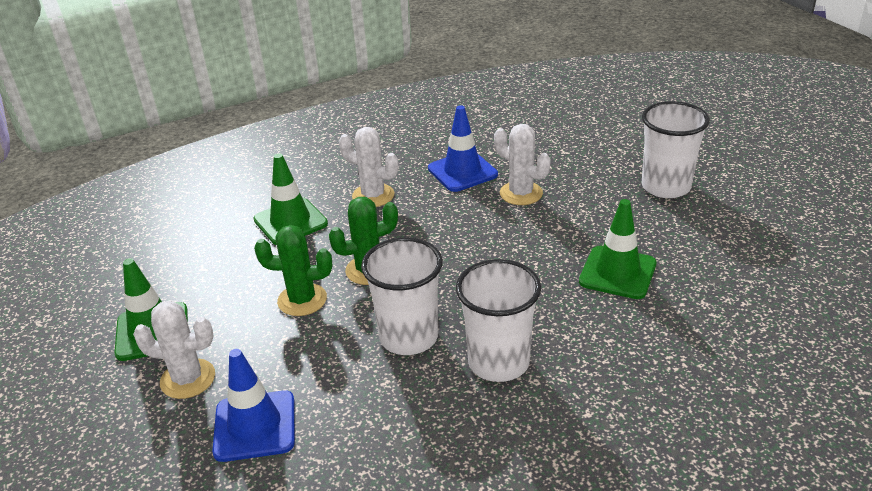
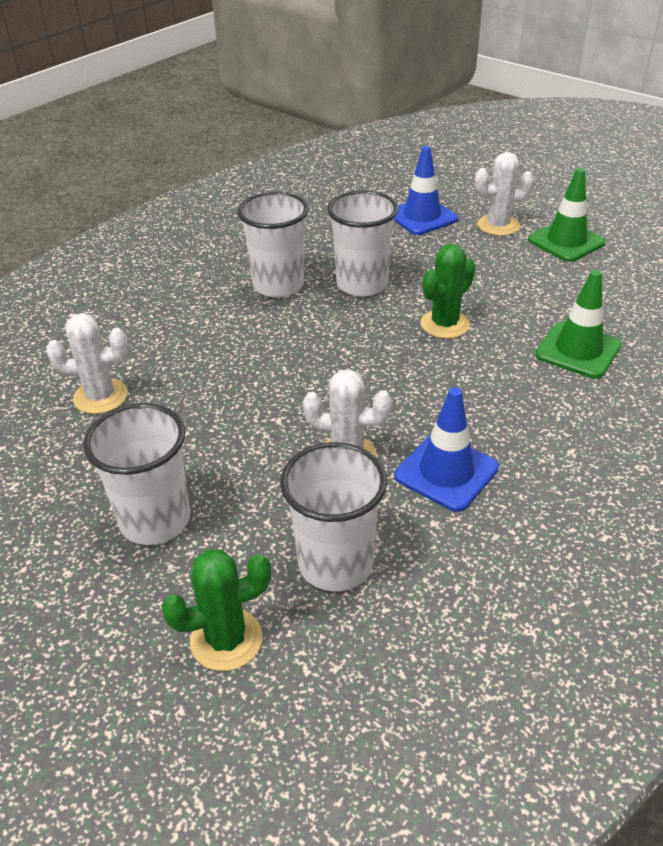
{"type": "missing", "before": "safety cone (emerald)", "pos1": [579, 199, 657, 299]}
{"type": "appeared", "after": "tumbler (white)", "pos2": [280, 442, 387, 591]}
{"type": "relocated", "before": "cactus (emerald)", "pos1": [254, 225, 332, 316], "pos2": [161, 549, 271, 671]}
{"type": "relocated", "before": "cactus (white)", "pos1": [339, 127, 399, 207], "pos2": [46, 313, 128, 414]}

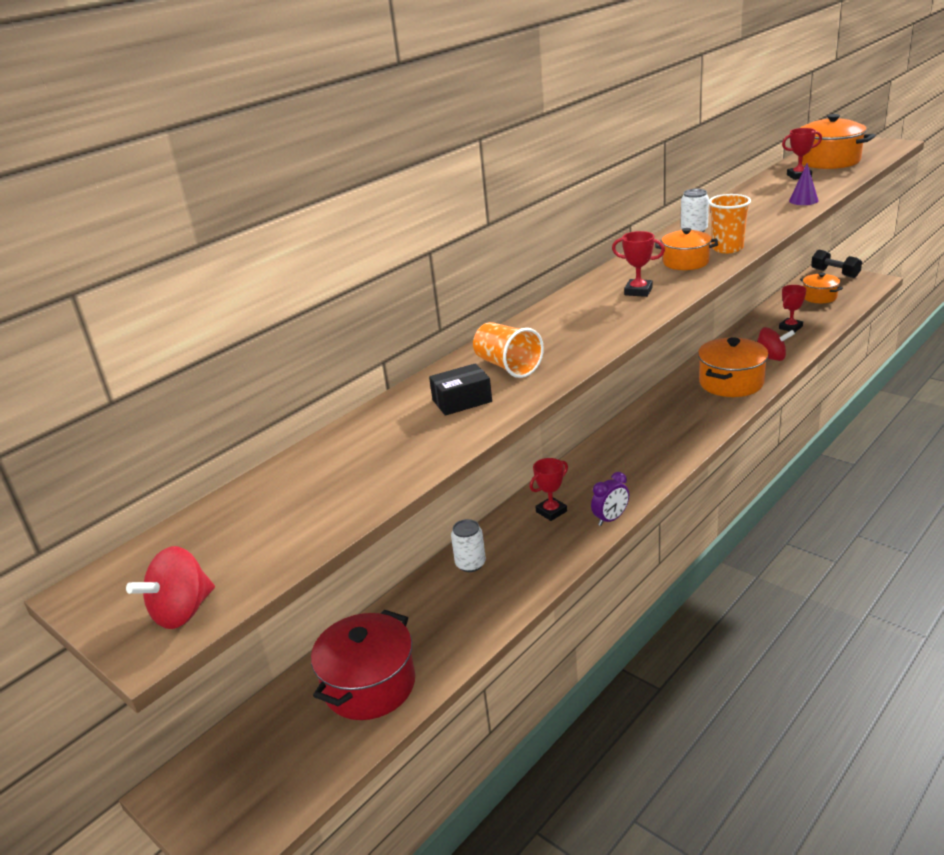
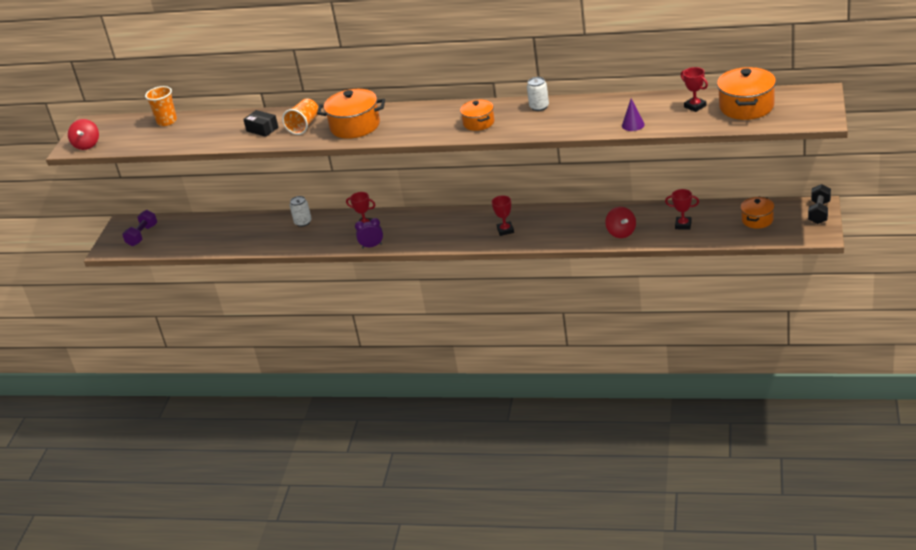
{"type": "missing", "before": "cooking pot (crimson)", "pos1": [311, 610, 415, 720]}
{"type": "appeared", "after": "free weight (royal purple)", "pos2": [122, 210, 157, 246]}
{"type": "relocated", "before": "award cup (crimson)", "pos1": [612, 231, 665, 297], "pos2": [492, 195, 514, 236]}
{"type": "relocated", "before": "cooking pot (orange)", "pos1": [698, 337, 769, 397], "pos2": [317, 89, 385, 139]}
{"type": "relocated", "before": "tumbler (orange)", "pos1": [708, 194, 751, 253], "pos2": [145, 86, 177, 126]}
{"type": "spun", "before": "toy top (crimson)", "pos1": [126, 546, 215, 629], "pos2": [68, 119, 99, 150], "turn": -105}
{"type": "spun", "before": "alarm clock (royal purple)", "pos1": [591, 472, 629, 526], "pos2": [355, 218, 383, 248], "turn": 150}

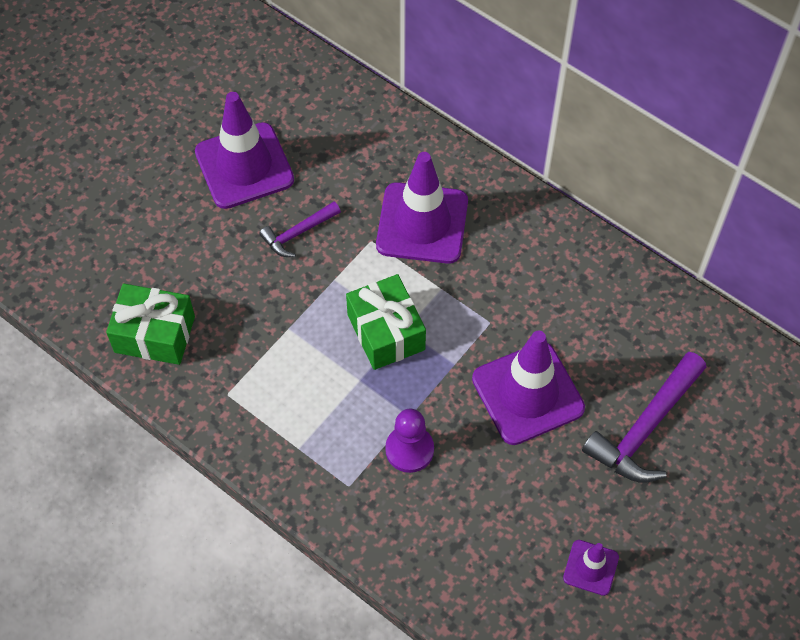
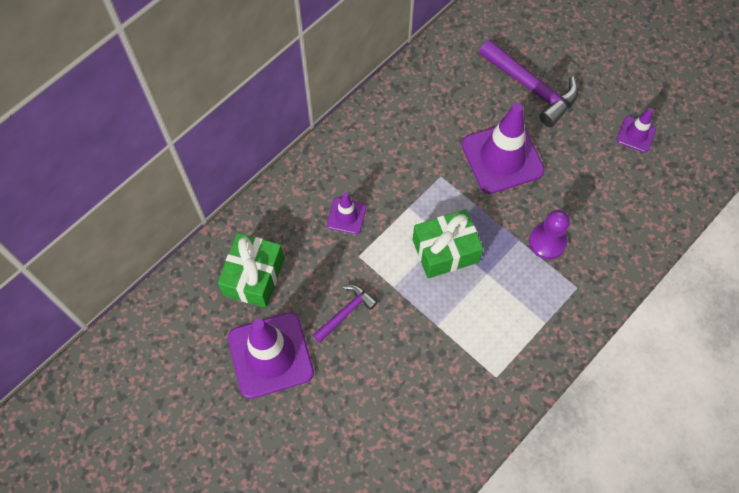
{"type": "relocated", "before": "wrapped gift (emerald)", "pos1": [106, 283, 195, 365], "pos2": [218, 233, 284, 308]}
{"type": "spun", "before": "hammer (royal purple)", "pos1": [259, 202, 341, 257], "pos2": [313, 285, 378, 343], "turn": -105}
{"type": "size", "before": "safety cone (royal purple)", "pos1": [376, 152, 468, 264], "pos2": [327, 193, 366, 234], "scale": 0.5}

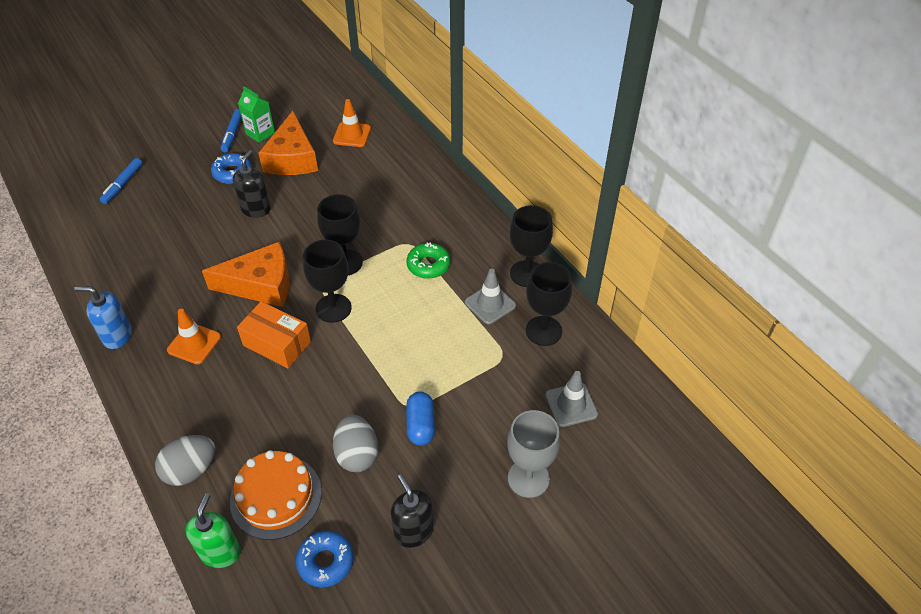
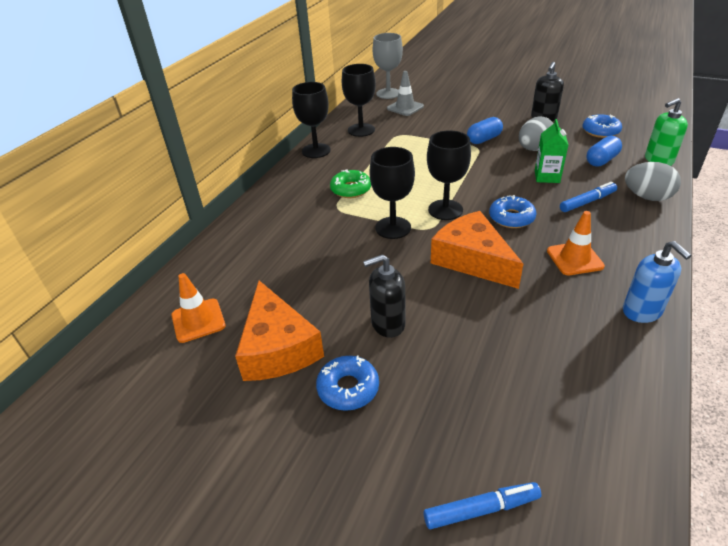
{"type": "missing", "before": "safety cone (ash-grey)", "pos1": [465, 269, 516, 325]}
{"type": "relocated", "before": "marker (royal blue)", "pos1": [221, 109, 242, 152], "pos2": [560, 182, 617, 212]}
{"type": "relocated", "before": "carton (emerald)", "pos1": [238, 86, 275, 143], "pos2": [535, 119, 568, 183]}
{"type": "relocated", "before": "wine glass (ash-grey)", "pos1": [507, 410, 560, 498], "pos2": [372, 33, 403, 99]}
{"type": "exchanged", "before": "layer cake (orange)", "after": "capsule (royal blue)", "pos1": [230, 450, 322, 540], "pos2": [586, 136, 622, 167]}
{"type": "exchanged", "before": "box (orange)", "after": "donut (royal blue)", "pos1": [237, 301, 311, 368], "pos2": [489, 195, 537, 228]}
{"type": "spun", "before": "cheese (orange)", "pos1": [258, 111, 318, 175], "pos2": [235, 281, 324, 381], "turn": 105}

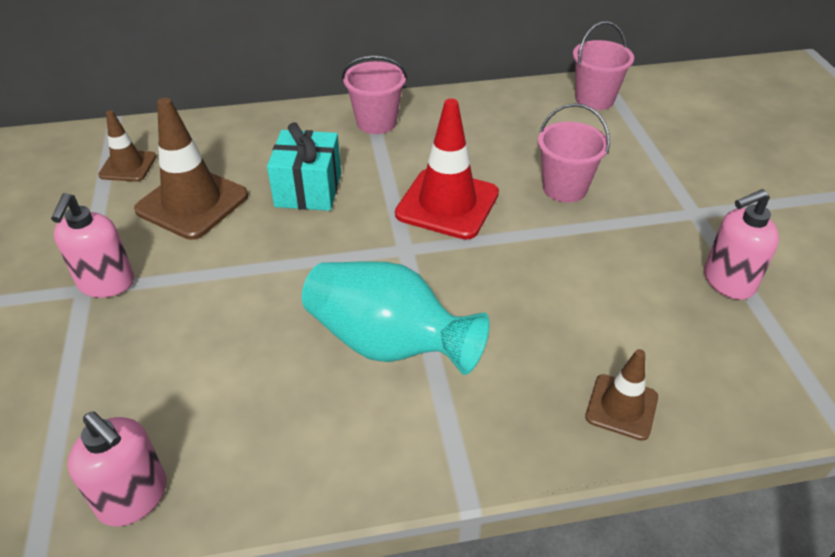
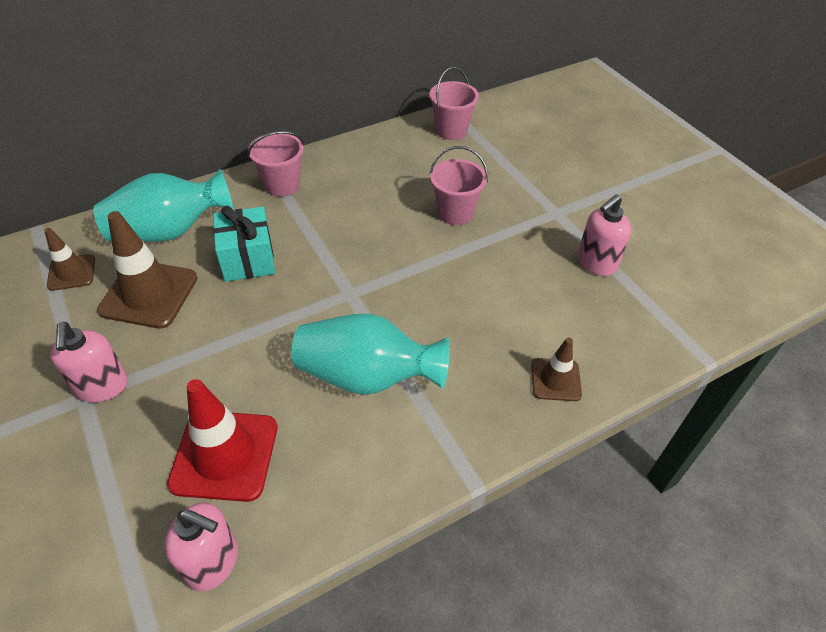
{"type": "appeared", "after": "flower vase (turquoise)", "pos2": [93, 169, 233, 242]}
{"type": "relocated", "before": "safety cone (crimson)", "pos1": [395, 99, 499, 240], "pos2": [167, 379, 277, 502]}

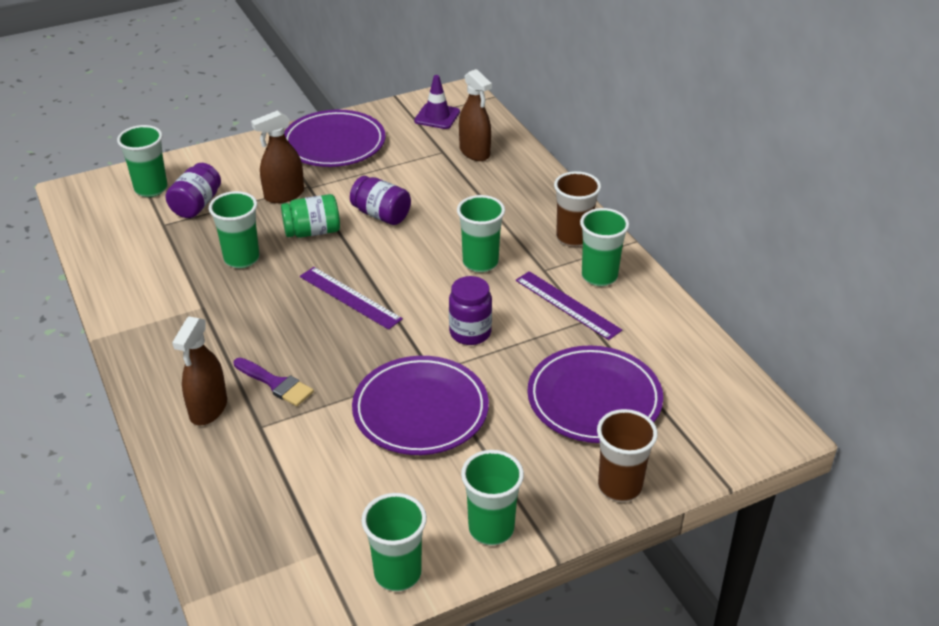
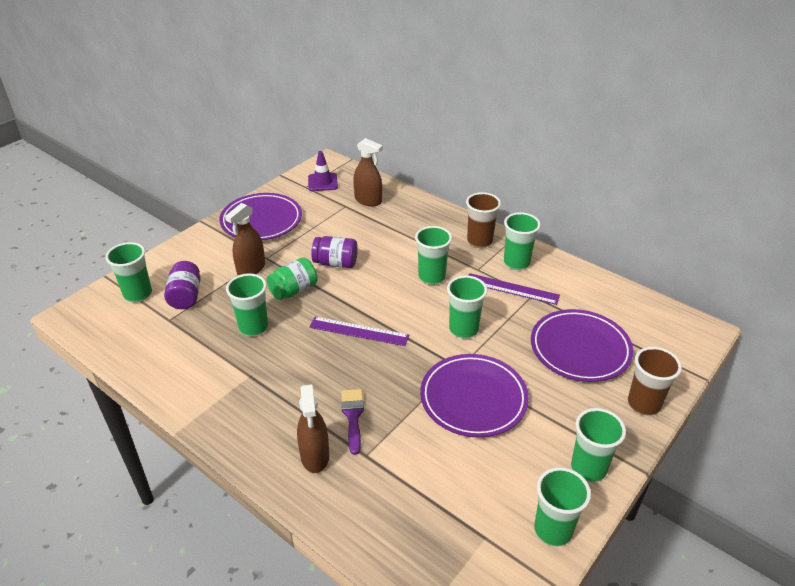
{"type": "exchanged", "before": "preserve jar (royal purple)", "after": "tumbler (emerald)", "pos1": [449, 276, 492, 345], "pos2": [447, 275, 488, 339]}
{"type": "spun", "before": "brush (royal purple)", "pos1": [234, 358, 314, 406], "pos2": [341, 389, 364, 455], "turn": -105}

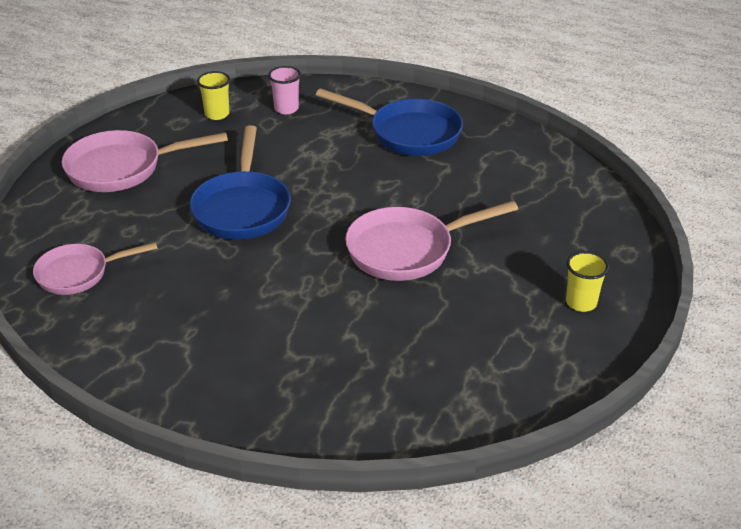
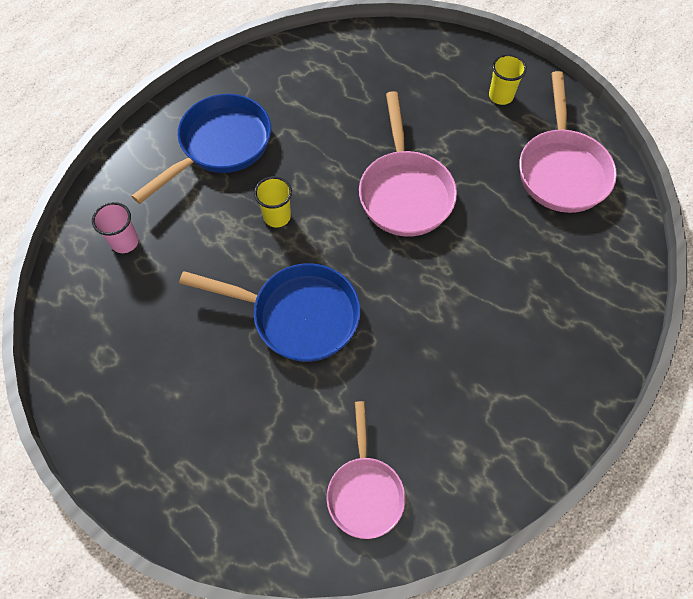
{"type": "relocated", "before": "skillet (rosy)", "pos1": [62, 130, 228, 192], "pos2": [519, 71, 617, 213]}
{"type": "relocated", "before": "tumbler (bright yellow)", "pos1": [197, 71, 230, 120], "pos2": [254, 176, 292, 227]}

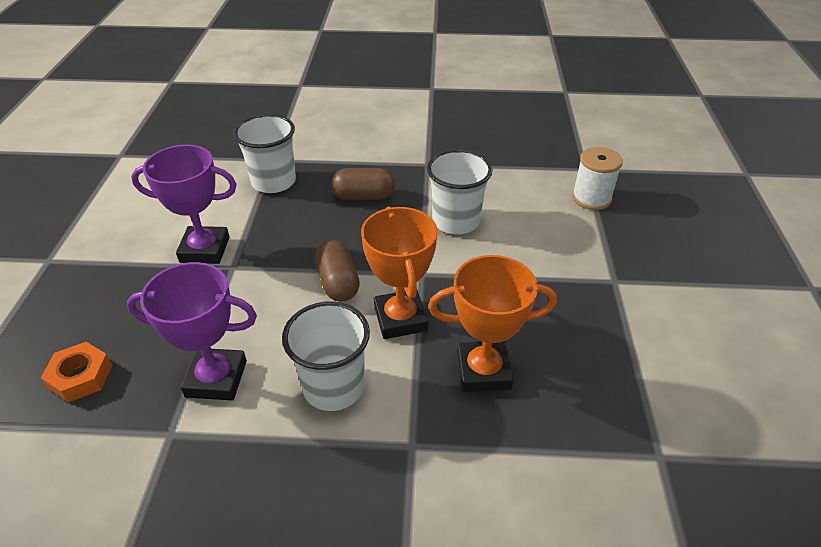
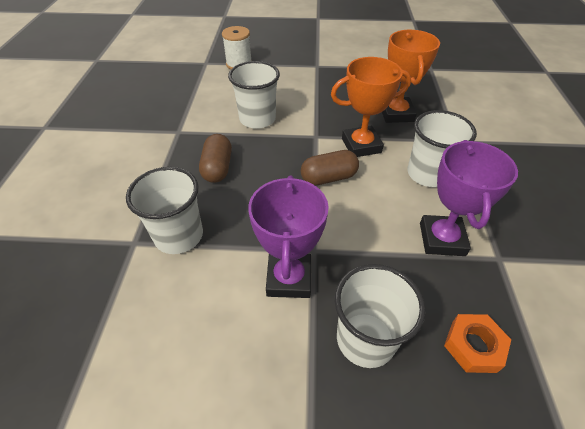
{"type": "appeared", "after": "tumbler (white)", "pos2": [335, 264, 425, 368]}

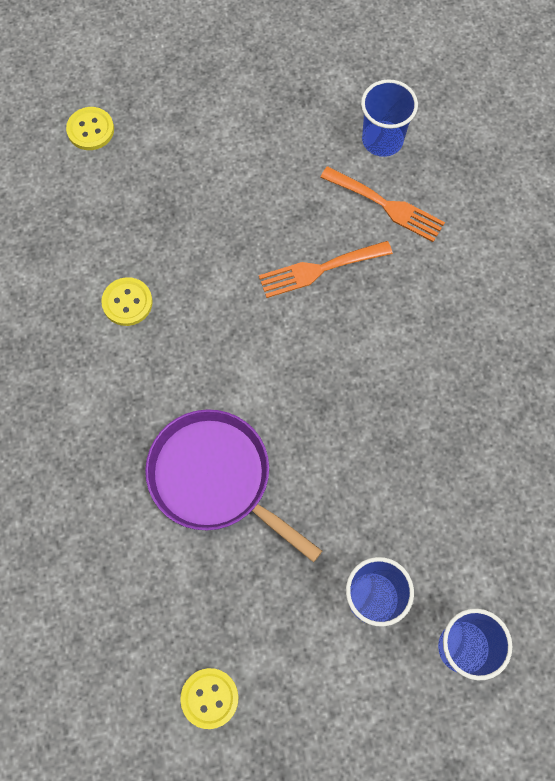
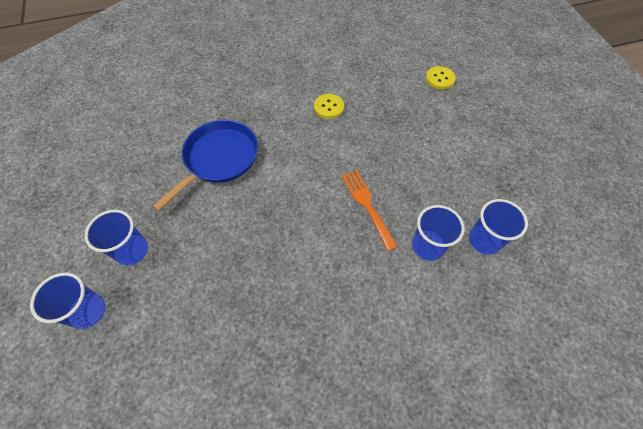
{"type": "missing", "before": "sewing button (bright yellow)", "pos1": [180, 668, 239, 729]}
{"type": "exchanged", "before": "dinner fork (orange)", "after": "tumbler (royal blue)", "pos1": [320, 166, 445, 242], "pos2": [412, 205, 465, 261]}
{"type": "colour", "before": "skillet (royal purple)", "after": "skillet (royal blue)", "pos1": [145, 409, 322, 562], "pos2": [153, 120, 258, 211]}

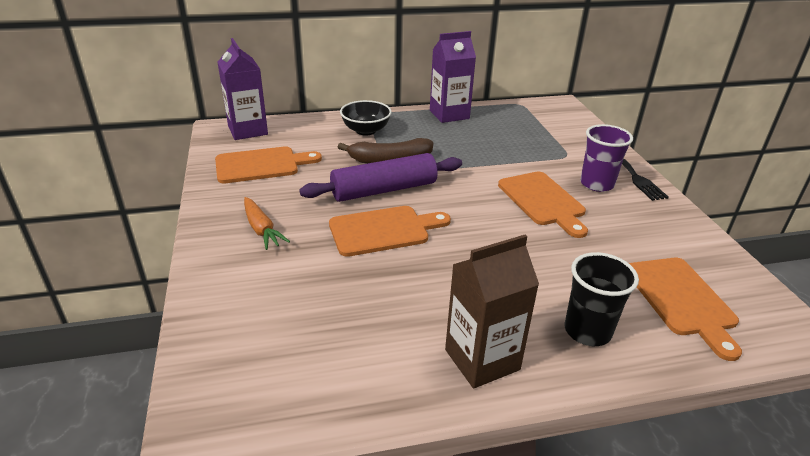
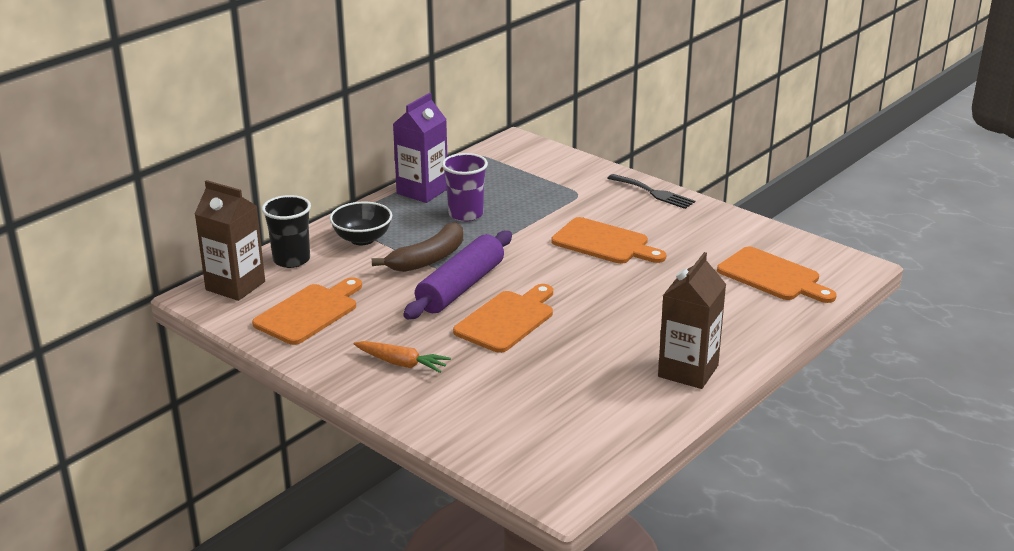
{"type": "relocated", "before": "tumbler (ebony)", "pos1": [565, 252, 639, 346], "pos2": [262, 195, 311, 268]}
{"type": "relocated", "before": "tumbler (royal purple)", "pos1": [580, 124, 633, 192], "pos2": [442, 153, 488, 221]}
{"type": "colour", "before": "carton (royal purple)", "after": "carton (russet)", "pos1": [218, 38, 268, 140], "pos2": [195, 180, 265, 301]}

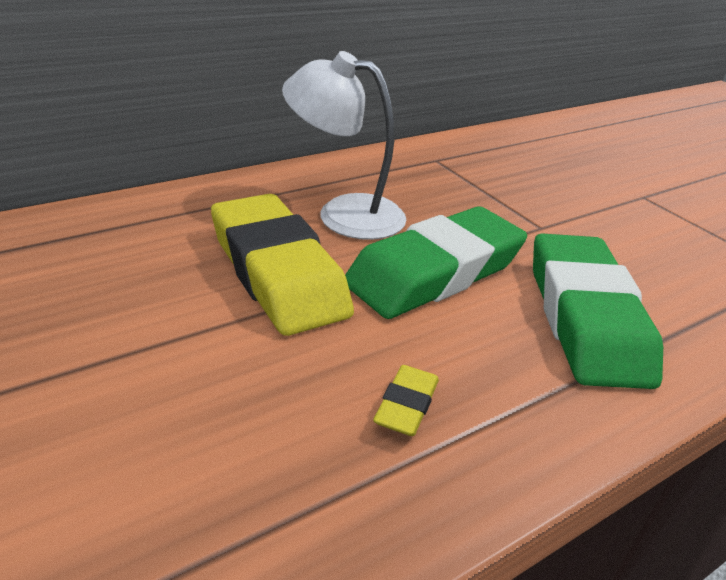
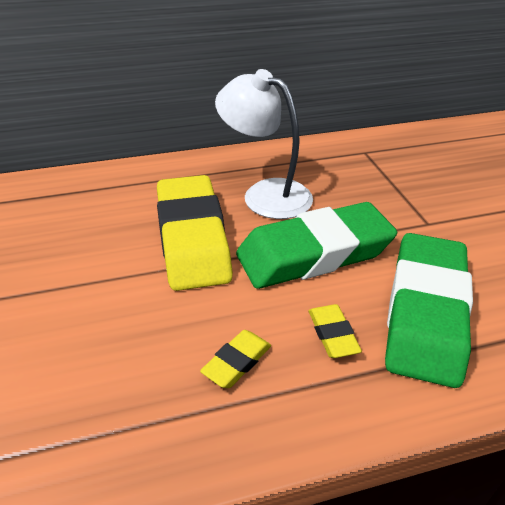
{"type": "appeared", "after": "pencil eraser (bright yellow)", "pos2": [309, 304, 362, 358]}

